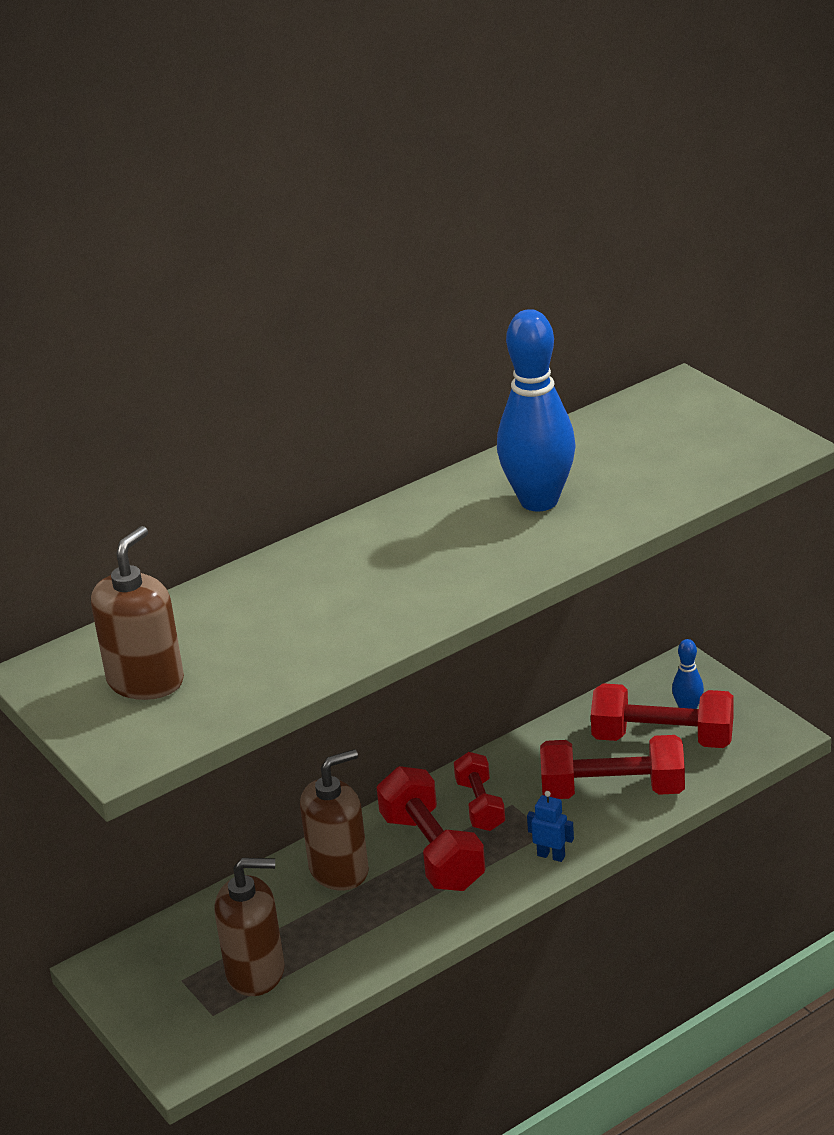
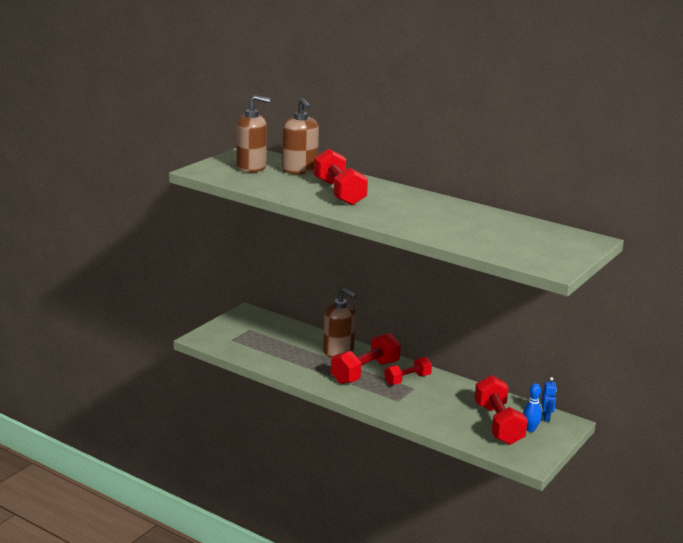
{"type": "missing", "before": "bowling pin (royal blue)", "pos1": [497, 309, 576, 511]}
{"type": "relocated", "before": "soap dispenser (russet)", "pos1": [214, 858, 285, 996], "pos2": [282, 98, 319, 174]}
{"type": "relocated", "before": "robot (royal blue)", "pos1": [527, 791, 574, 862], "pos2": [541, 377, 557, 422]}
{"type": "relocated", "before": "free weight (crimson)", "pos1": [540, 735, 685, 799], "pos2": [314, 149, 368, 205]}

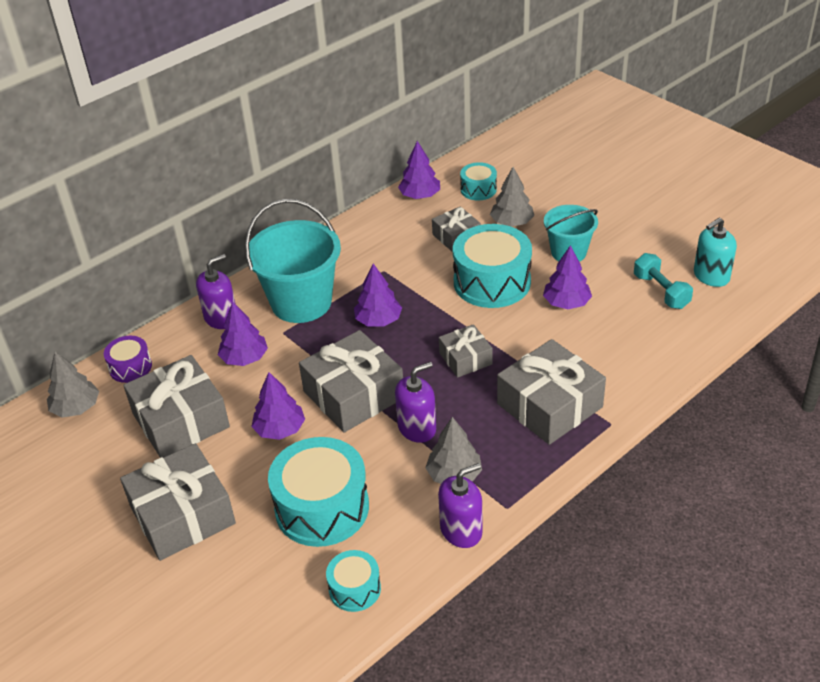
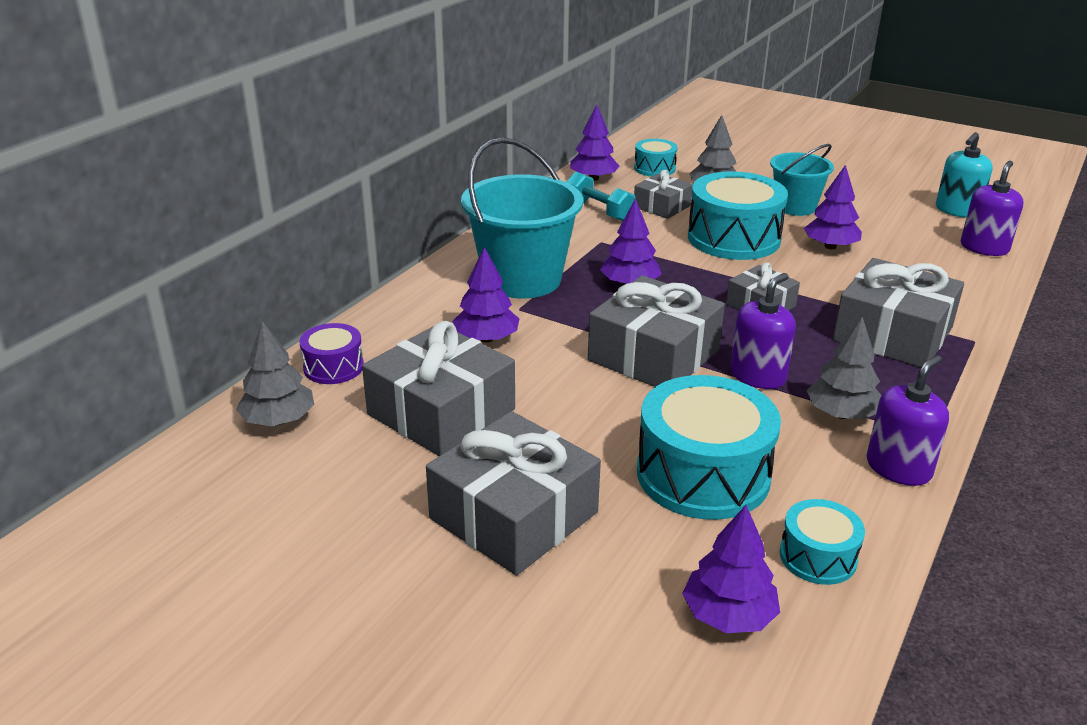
{"type": "relocated", "before": "soap dispenser (royal purple)", "pos1": [196, 254, 235, 329], "pos2": [961, 161, 1024, 256]}
{"type": "relocated", "before": "fir tree (royal purple)", "pos1": [251, 372, 305, 440], "pos2": [682, 505, 780, 633]}
{"type": "relocated", "before": "free weight (turquoise)", "pos1": [634, 253, 693, 309], "pos2": [566, 172, 636, 221]}

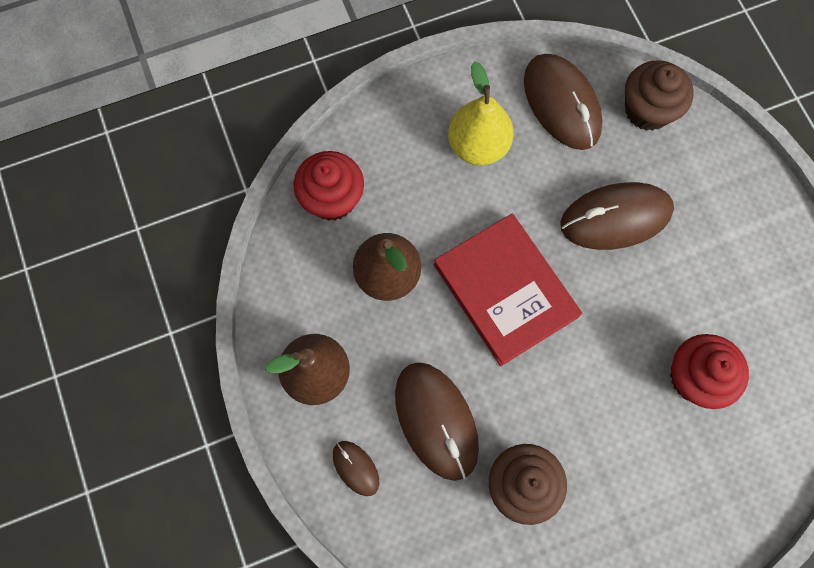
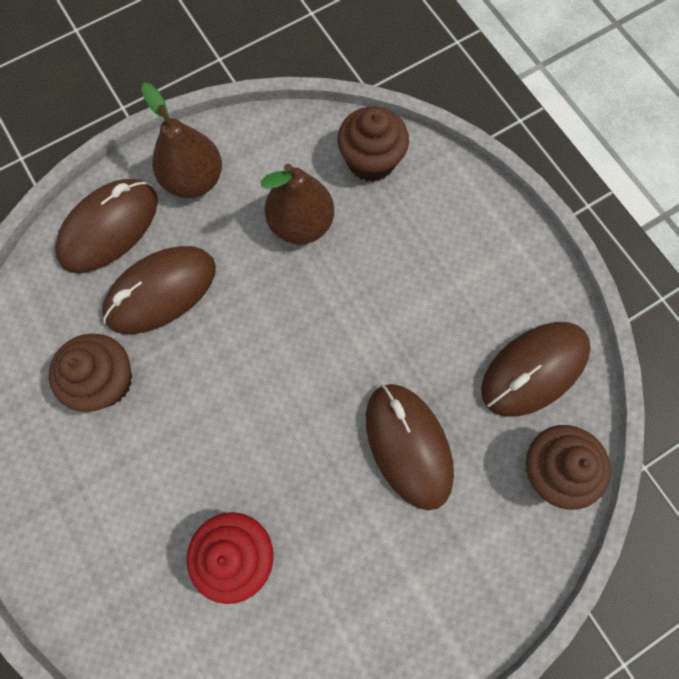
{"type": "missing", "before": "book (crimson)", "pos1": [434, 214, 582, 366]}
{"type": "missing", "before": "pear (bright yellow)", "pos1": [448, 61, 514, 166]}
{"type": "colour", "before": "cupcake (crimson)", "after": "cupcake (russet)", "pos1": [294, 151, 364, 221], "pos2": [337, 107, 409, 182]}
{"type": "size", "before": "PC mouse (russet)", "pos1": [333, 441, 379, 496], "pos2": [55, 179, 158, 273], "scale": 2.02}

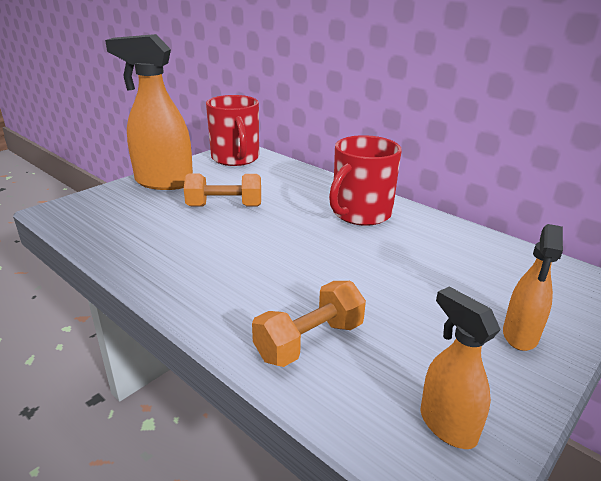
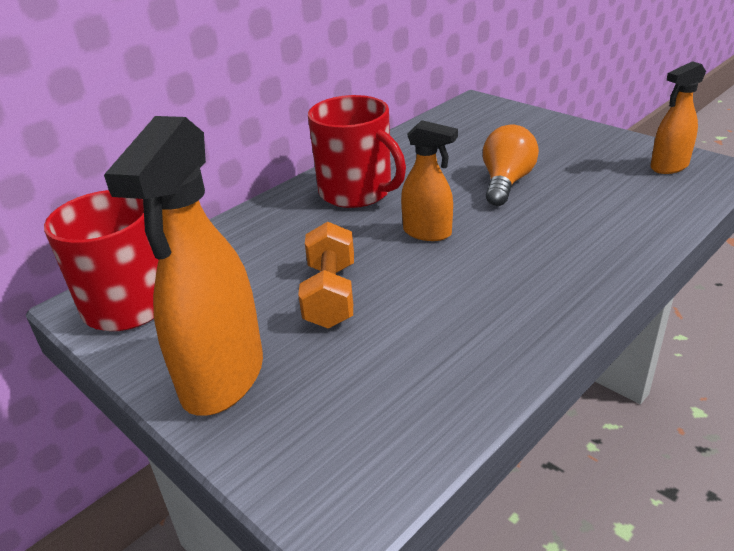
{"type": "missing", "before": "free weight (orange)", "pos1": [252, 281, 366, 367]}
{"type": "appeared", "after": "light bulb (orange)", "pos2": [483, 125, 539, 206]}
{"type": "relocated", "before": "sprayer (orange)", "pos1": [503, 224, 563, 351], "pos2": [401, 120, 458, 241]}

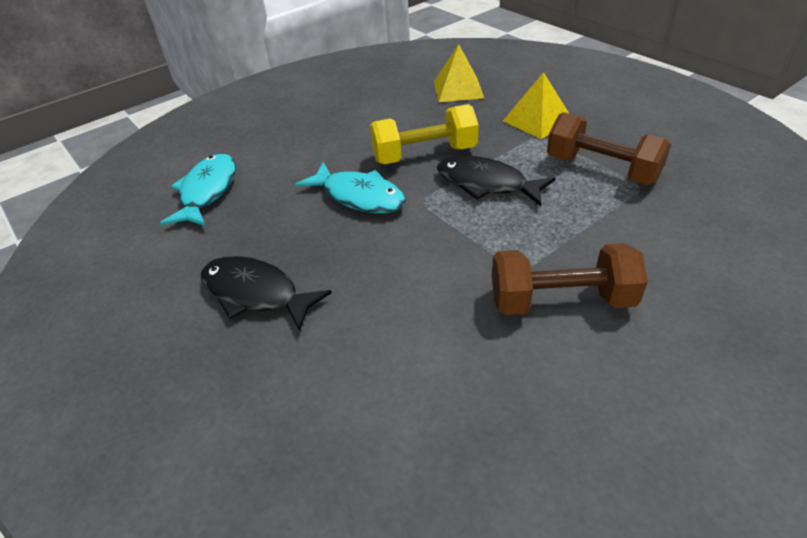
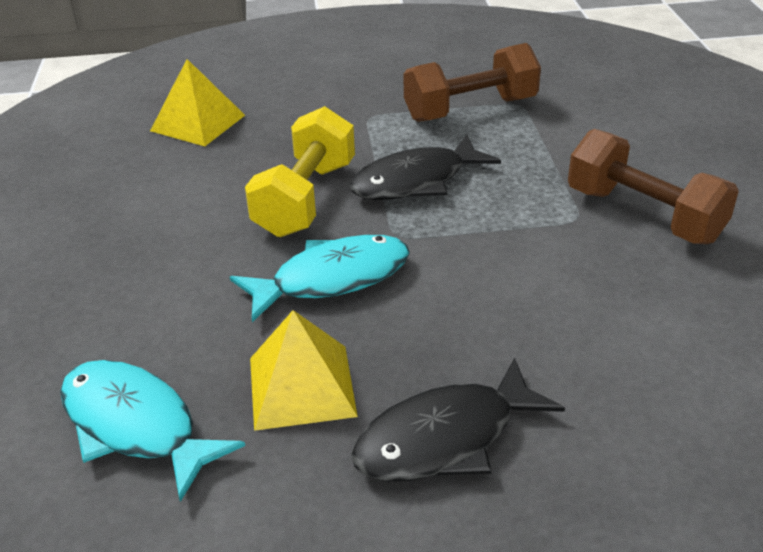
{"type": "relocated", "before": "pyramid shape (bright yellow)", "pos1": [503, 72, 569, 139], "pos2": [250, 310, 358, 431]}
{"type": "spun", "before": "free weight (russet)", "pos1": [492, 243, 648, 315], "pos2": [568, 129, 739, 244], "turn": -75}

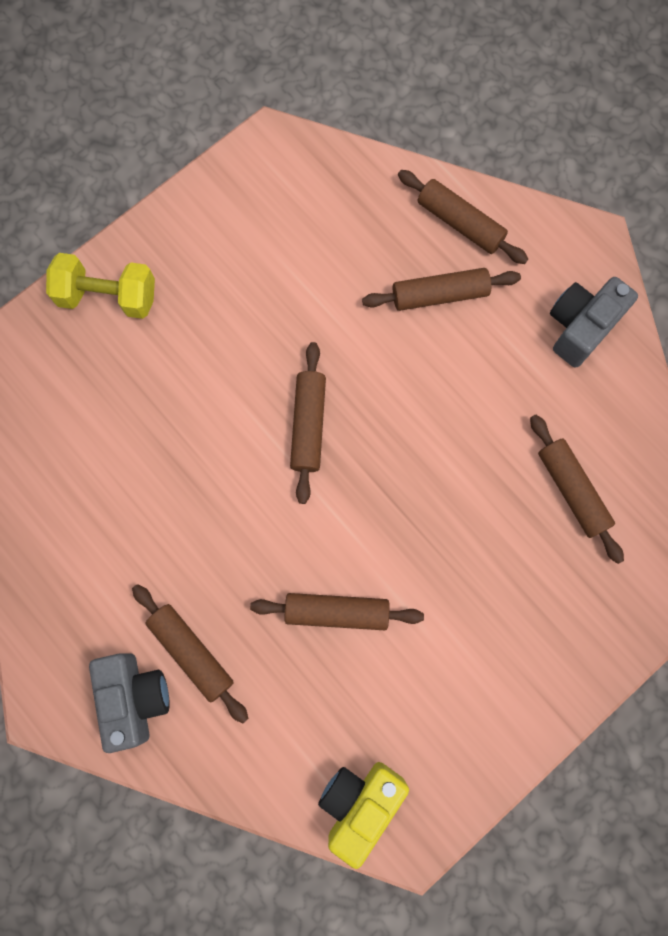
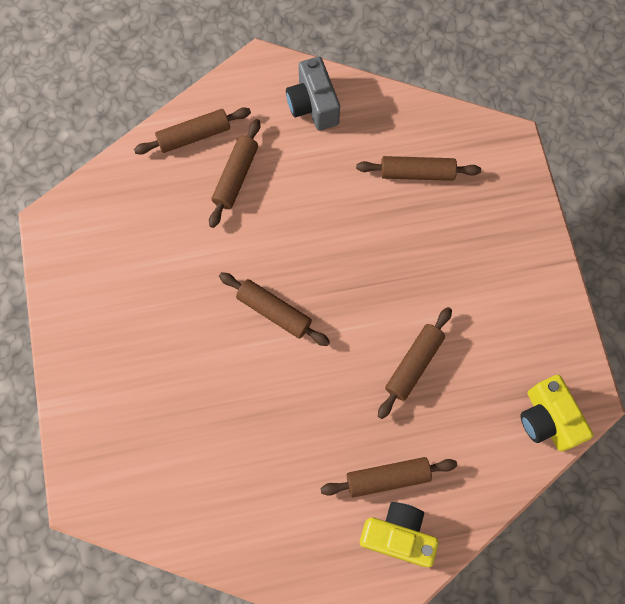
{"type": "missing", "before": "free weight (bright yellow)", "pos1": [46, 253, 155, 319]}
{"type": "colour", "before": "photo camera (ash-grey)", "after": "photo camera (bright yellow)", "pos1": [89, 653, 170, 753], "pos2": [360, 502, 439, 567]}

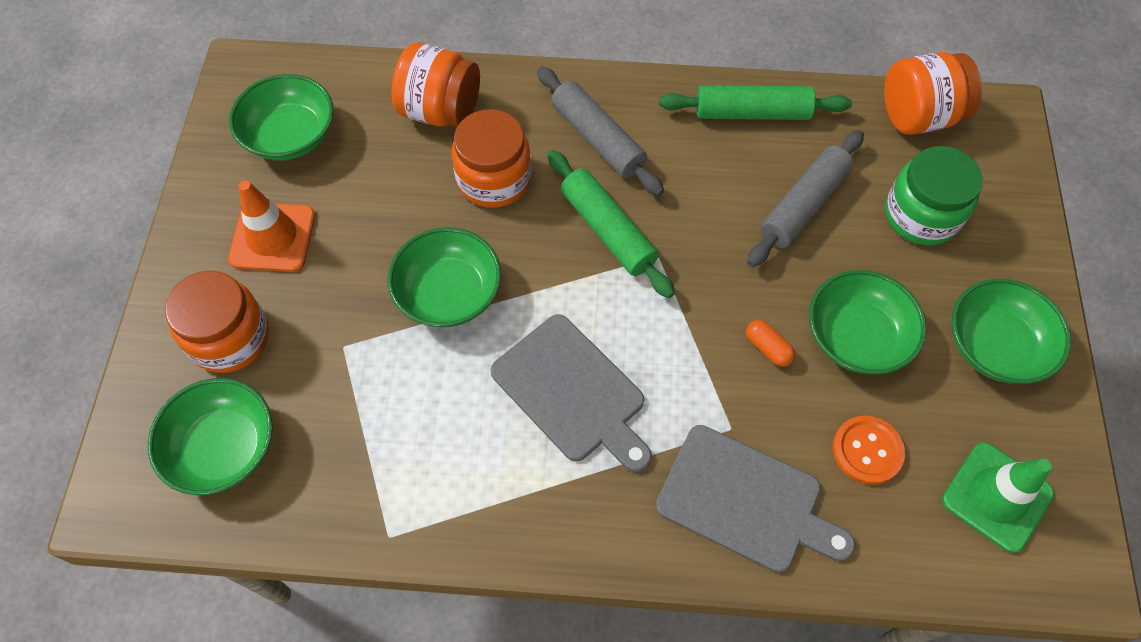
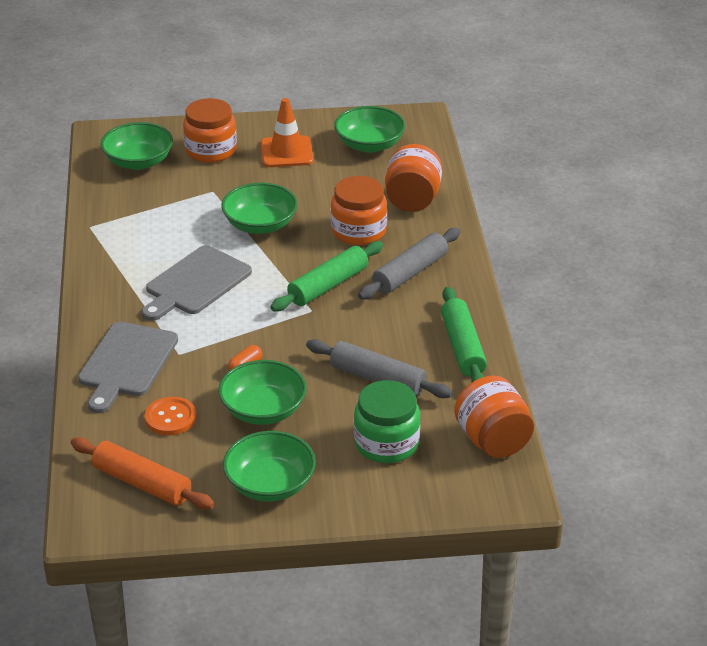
{"type": "exchanged", "before": "safety cone (emerald)", "after": "rolling pin (orange)", "pos1": [942, 442, 1054, 553], "pos2": [71, 437, 215, 510]}

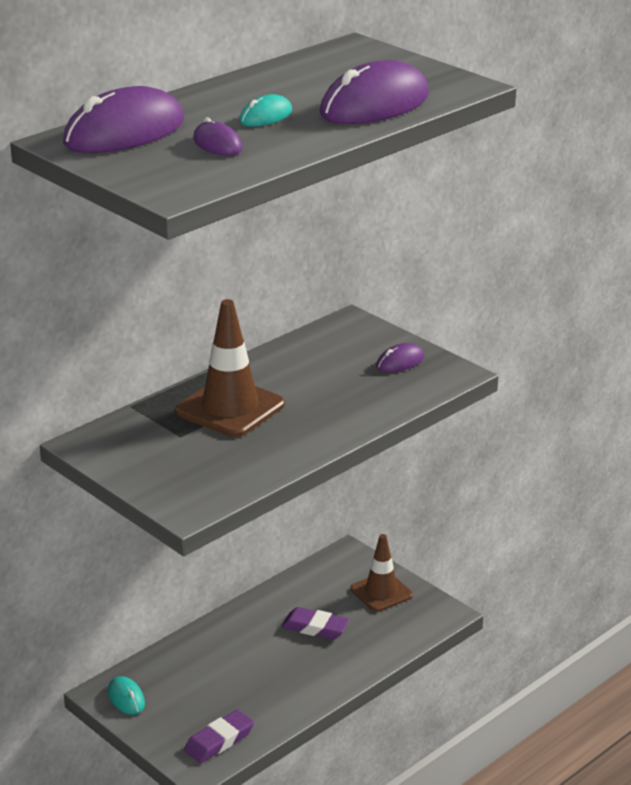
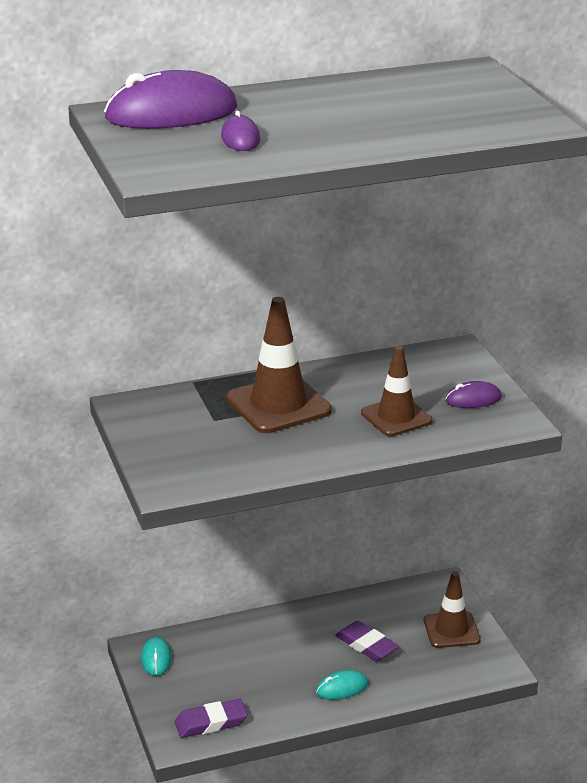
{"type": "missing", "before": "PC mouse (royal purple)", "pos1": [320, 60, 429, 124]}
{"type": "appeared", "after": "safety cone (russet)", "pos2": [361, 346, 433, 436]}
{"type": "relocated", "before": "PC mouse (turquoise)", "pos1": [239, 94, 292, 126], "pos2": [316, 670, 368, 700]}

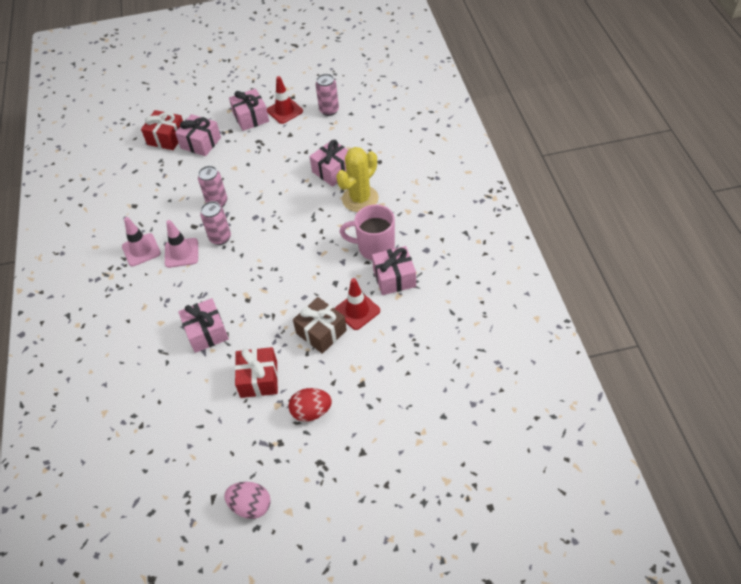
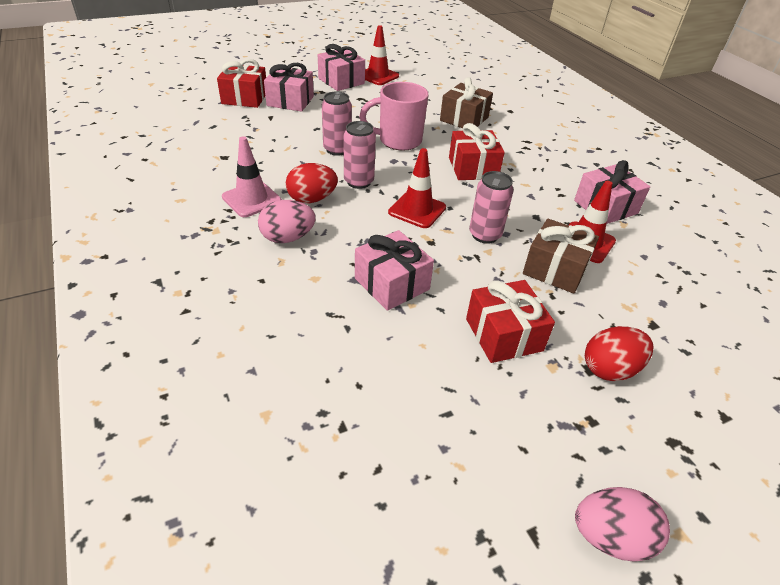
{"type": "missing", "before": "cactus (bright yellow)", "pos1": [336, 147, 378, 212]}
{"type": "appeared", "after": "egg shape (rosy)", "pos2": [258, 200, 316, 243]}
{"type": "appeared", "after": "safety cone (crimson)", "pos2": [388, 148, 446, 228]}
{"type": "appeared", "after": "wrapped gift (crimson)", "pos2": [449, 123, 505, 180]}
{"type": "relocated", "before": "tin (rosy)", "pos1": [316, 74, 339, 116], "pos2": [469, 171, 514, 244]}
{"type": "relocated", "before": "mug (rosy)", "pos1": [340, 204, 395, 260], "pos2": [359, 82, 428, 151]}
{"type": "exchanged", "before": "safety cone (rosy)", "after": "egg shape (crimson)", "pos1": [165, 220, 198, 268], "pos2": [286, 163, 338, 203]}
{"type": "colour", "before": "wrapped gift (rosy)", "after": "wrapped gift (russet)", "pos1": [309, 140, 348, 187], "pos2": [440, 77, 493, 128]}

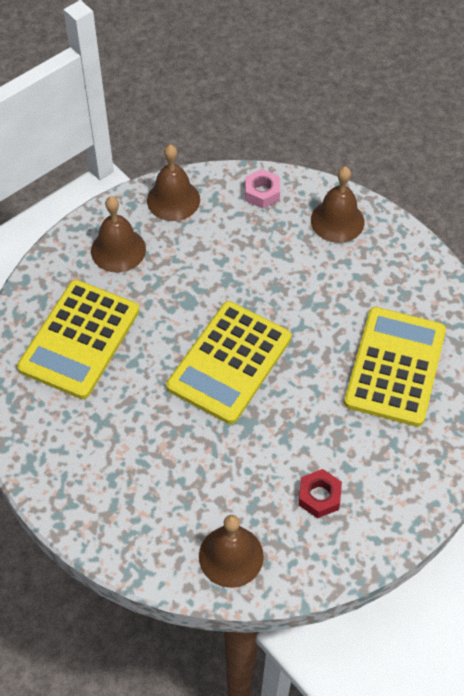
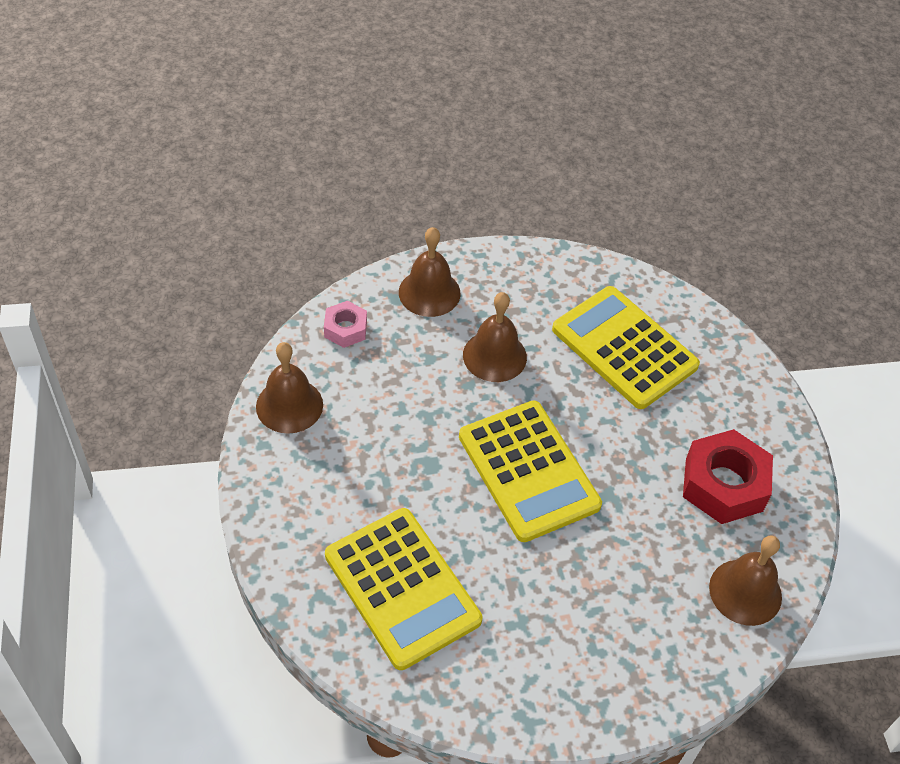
{"type": "relocated", "before": "bell (russet)", "pos1": [91, 196, 146, 273], "pos2": [463, 292, 527, 382]}
{"type": "size", "before": "hexagon nut (crimson)", "pos1": [298, 469, 342, 518], "pos2": [683, 429, 773, 524], "scale": 1.81}

